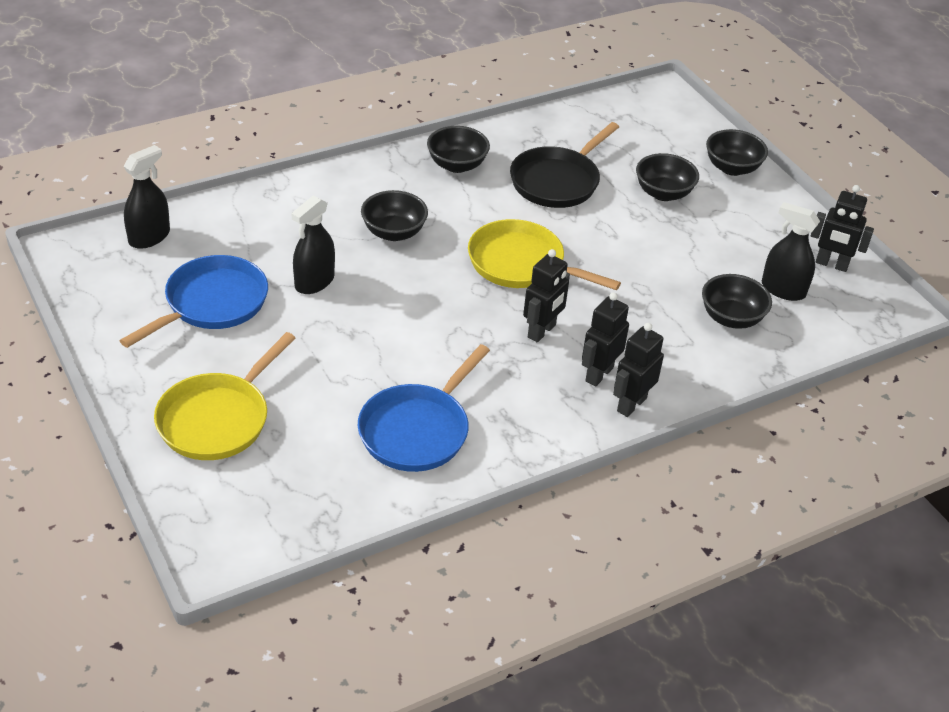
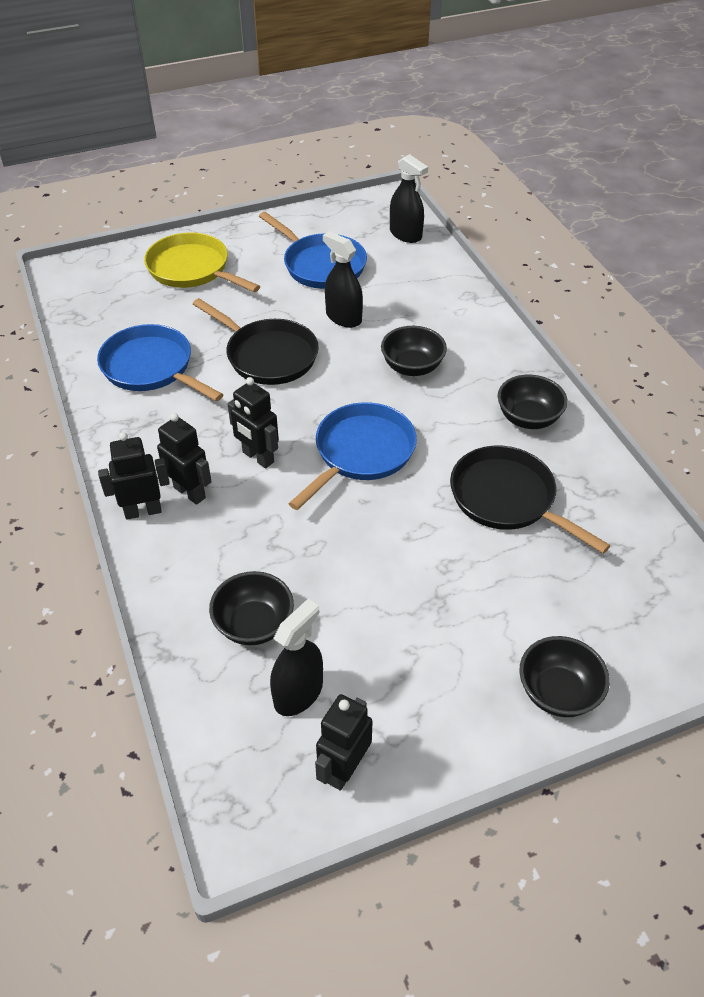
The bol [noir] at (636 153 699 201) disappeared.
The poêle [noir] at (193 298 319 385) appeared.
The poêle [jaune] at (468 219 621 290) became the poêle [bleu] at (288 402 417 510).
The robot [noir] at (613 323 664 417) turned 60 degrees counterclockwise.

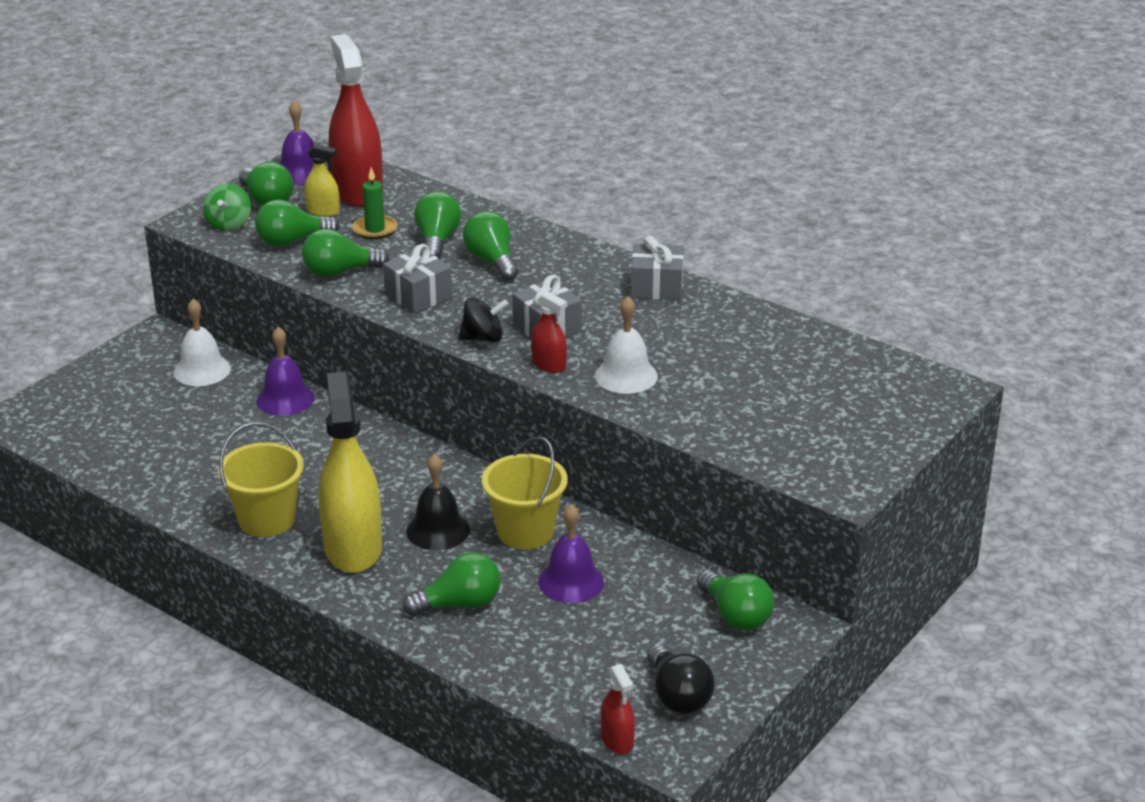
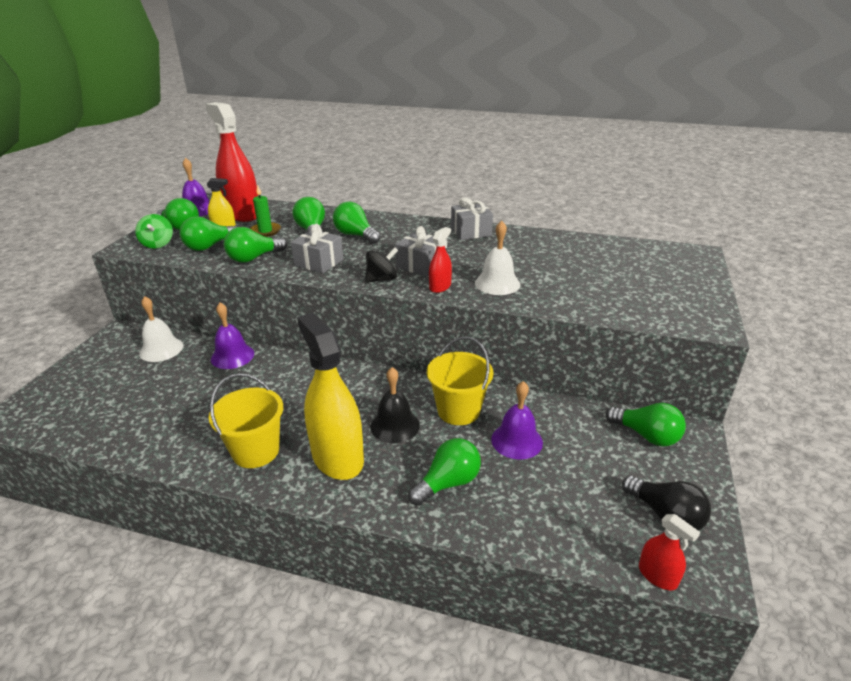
The vaporisateur [rouge] at (531 291 567 373) turned 75 degrees counterclockwise.

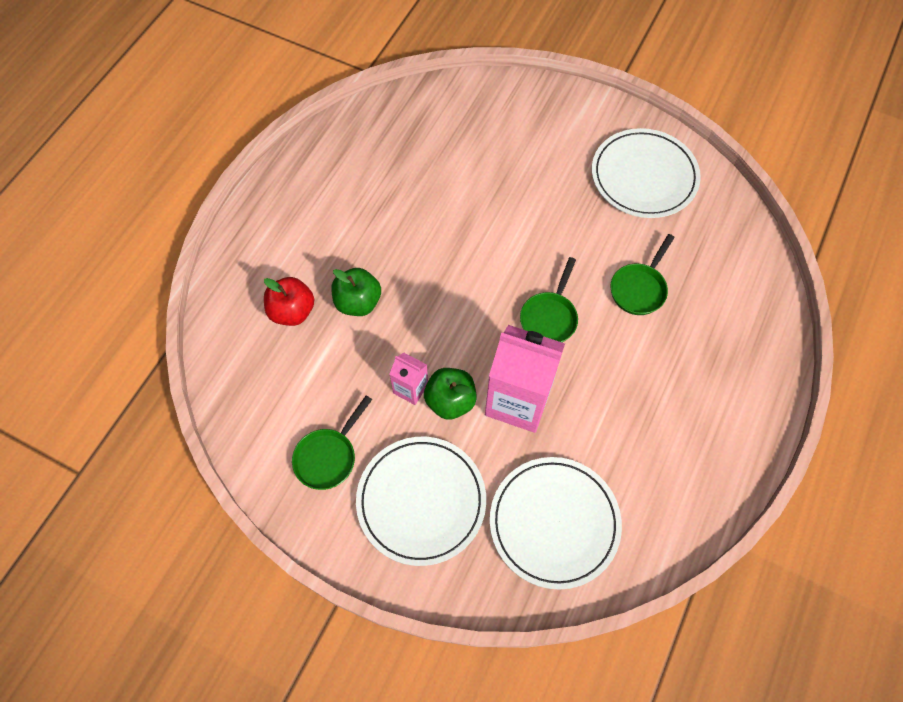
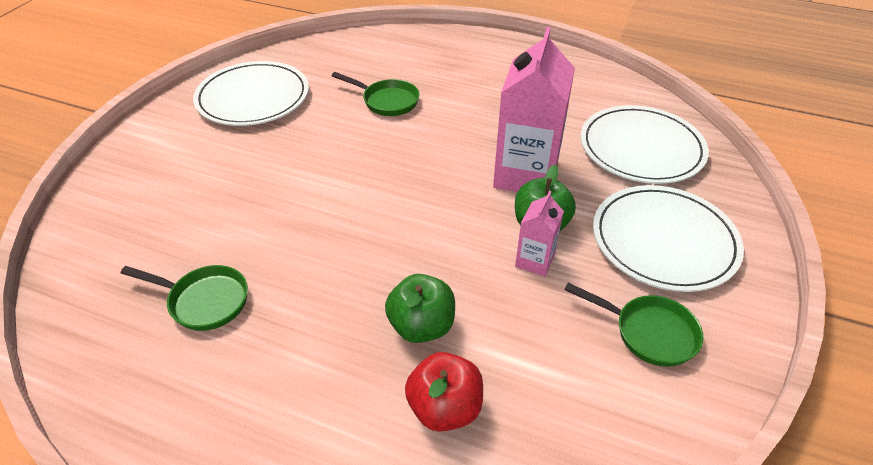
The poêle [vert] moved from (520 257 578 342) to (121 265 248 331).

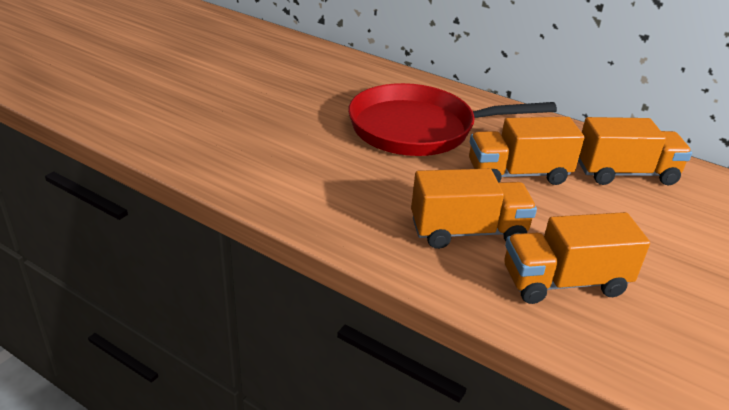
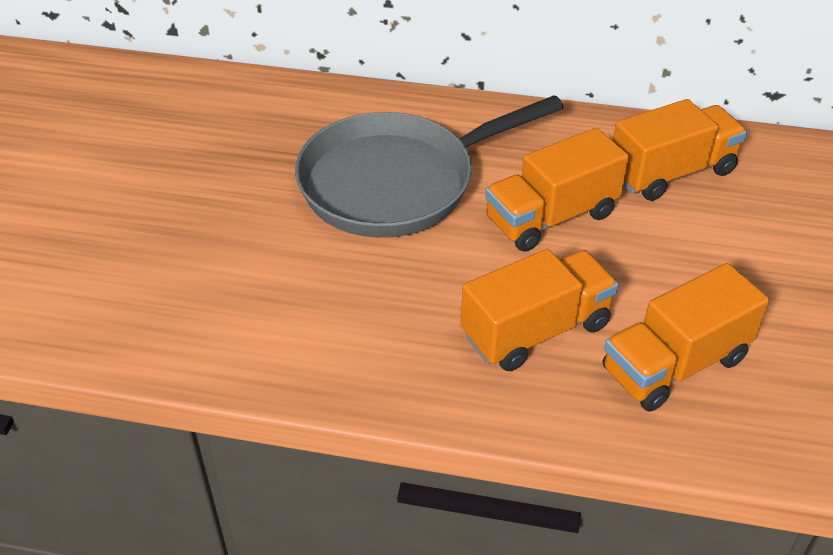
The poêle [rouge] at (348 83 557 156) became the poêle [gris] at (295 95 564 238).

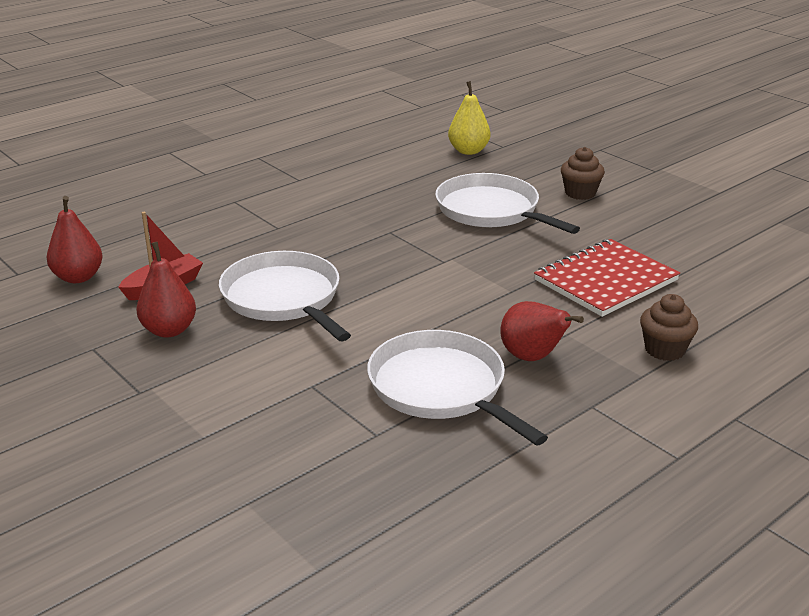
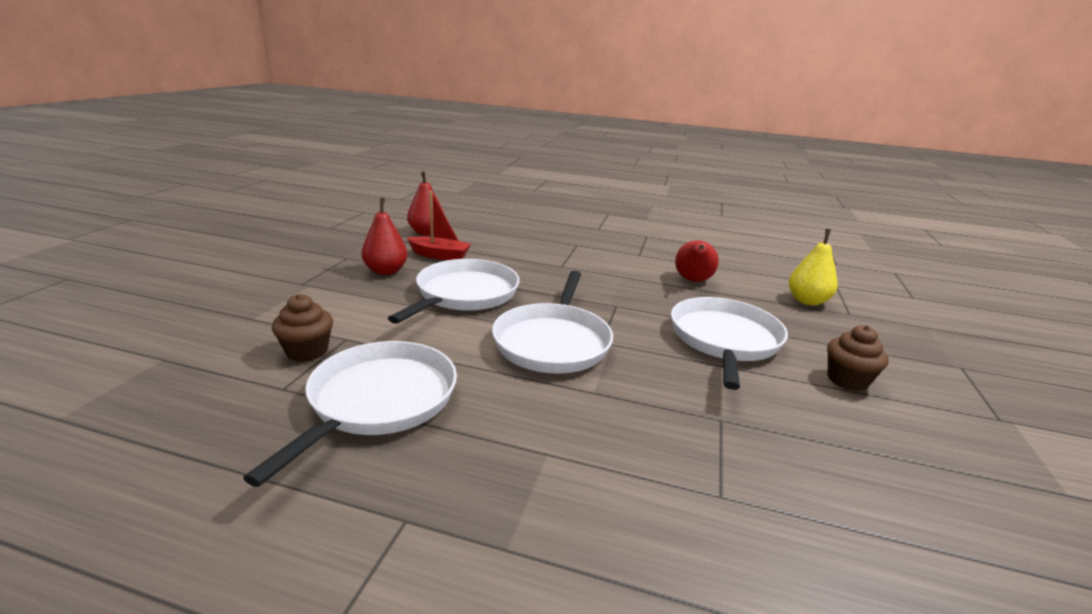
The carnet [rouge] at (534 239 680 317) disappeared.
The poêle [blanc] at (492 271 613 374) appeared.
The poire [rouge] moved from (500 301 584 361) to (675 240 719 282).
The muffin [marron] moved from (640 294 698 361) to (272 294 333 362).

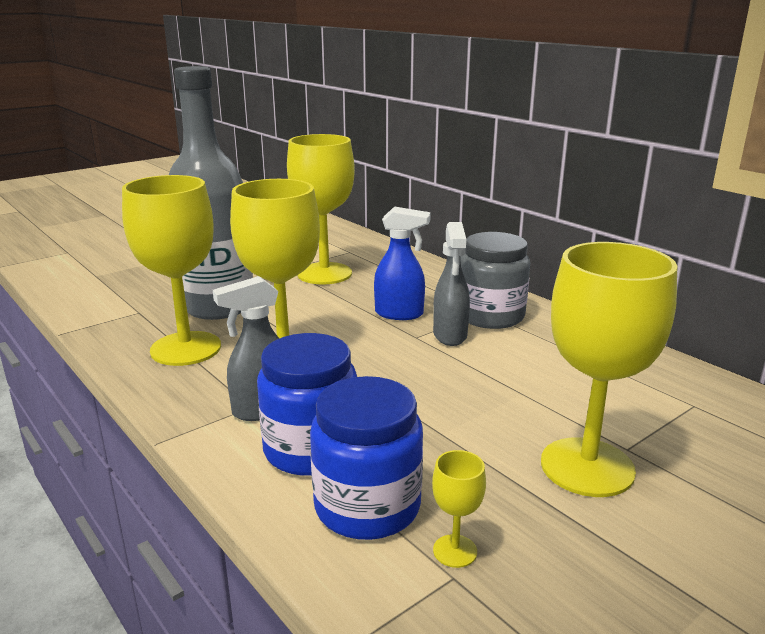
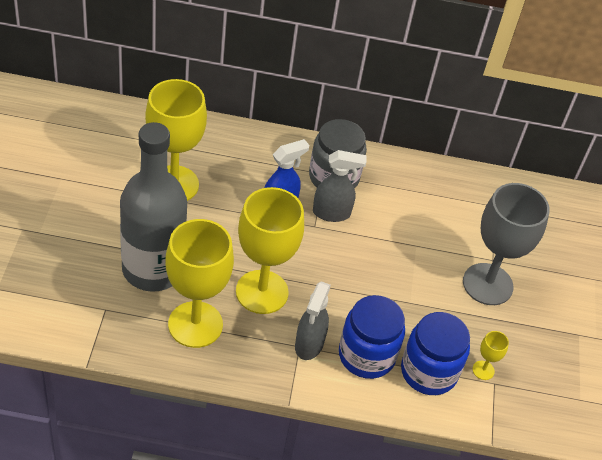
The verre à pied [jaune] at (541 242 678 497) became the verre à pied [gris] at (463 183 550 305).
The vaporisateur [gris] at (433 222 470 346) turned 45 degrees counterclockwise.

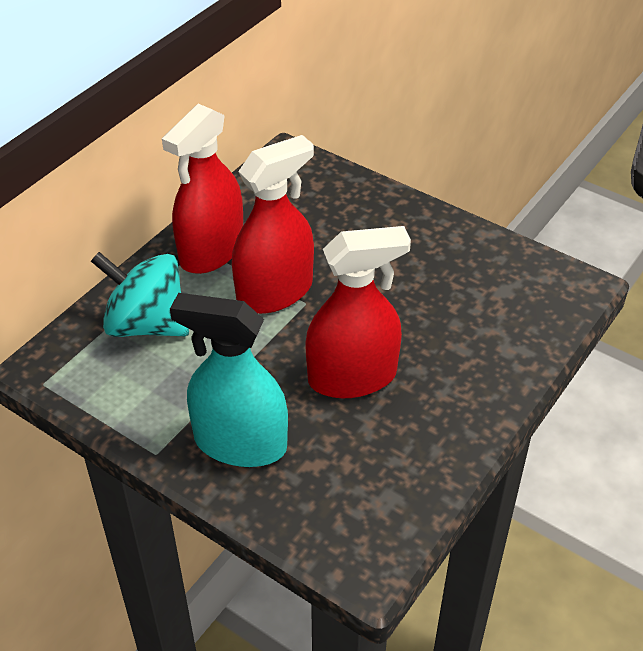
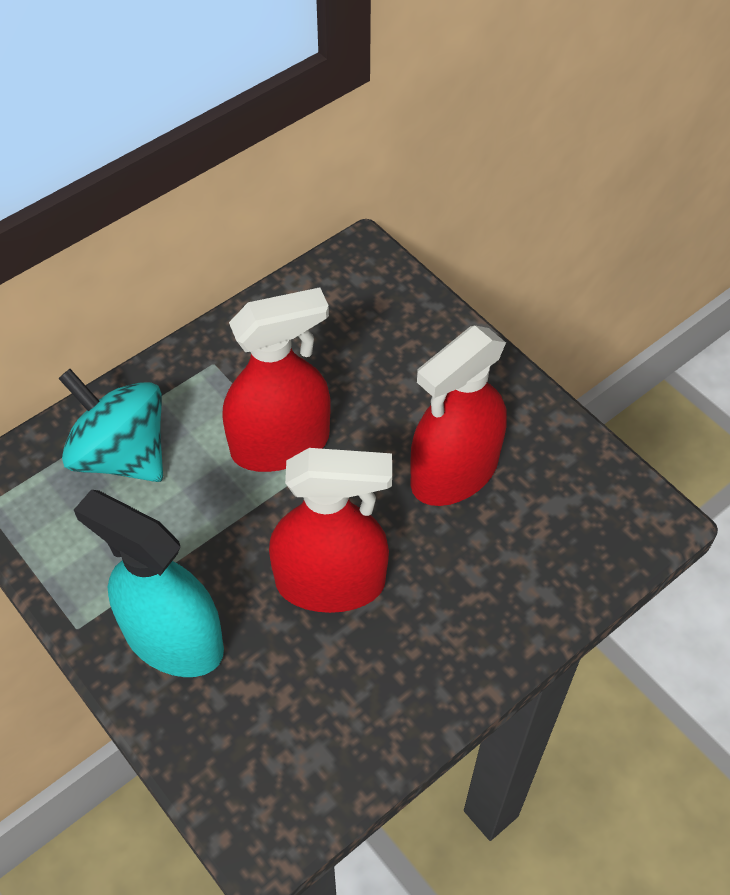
The vaporisateur [rouge] moved from (162 104 243 274) to (410 325 507 506).

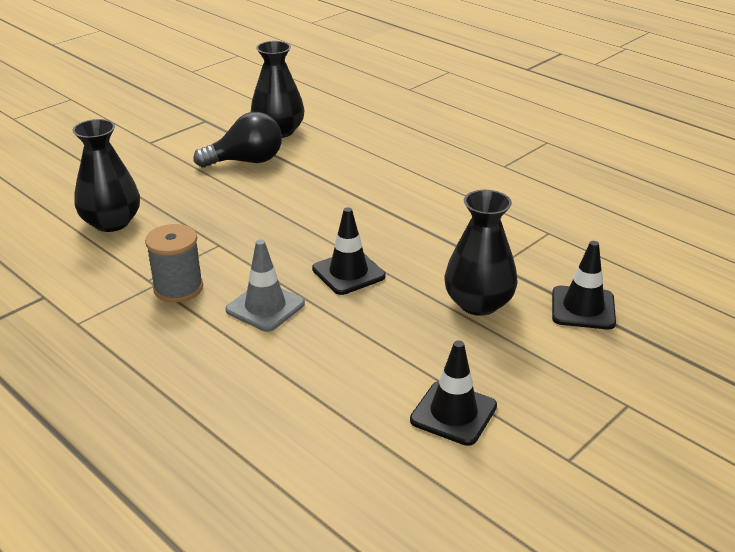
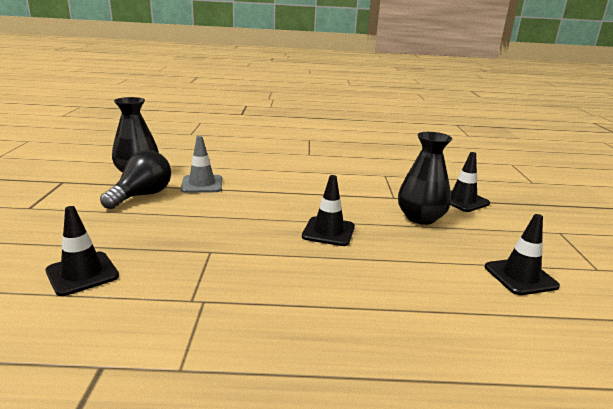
The bobine [gris] at (145 224 203 302) disappeared.
The cône de chantier [gris] moved from (225 240 305 332) to (180 136 222 193).
The vase [noir] at (72 119 140 232) was replaced by the cône de chantier [noir] at (45 206 119 296).

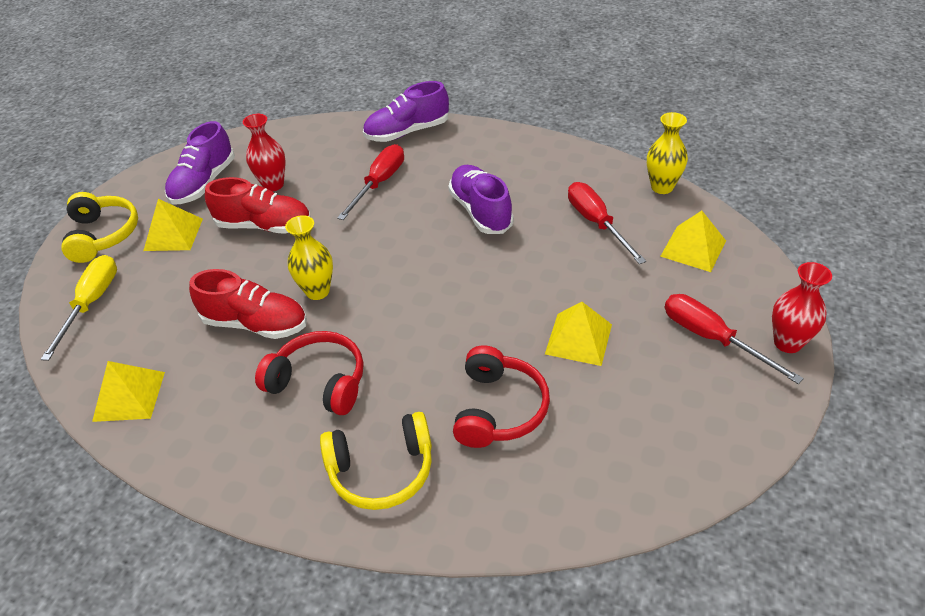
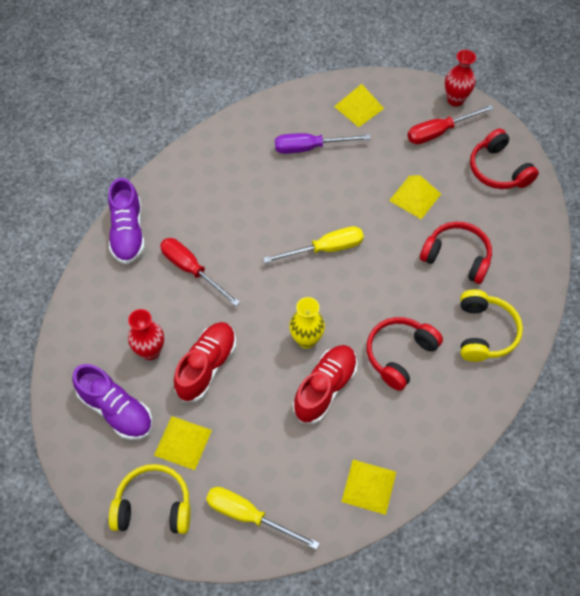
The chaussure [violet] at (448 165 514 234) disappeared.
The vase [jaune] at (647 112 688 194) disappeared.
The tournevis [jaune] at (263 226 364 263) appeared.
The casque audio [rouge] at (470 129 539 189) appeared.
The tournevis [rouge] at (568 182 646 264) became the tournevis [violet] at (275 133 371 154).

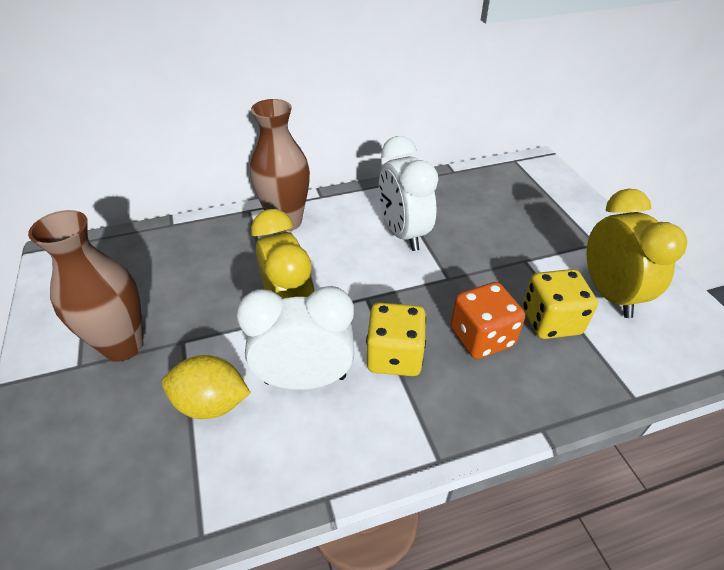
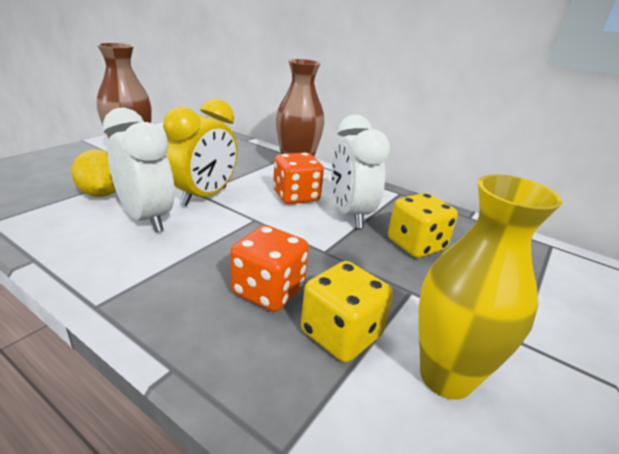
The dé [orange] at (273 152 324 204) appeared.
The dé [jaune] moved from (366 303 426 376) to (388 193 458 258).
The réveil [jaune] at (587 189 687 318) was replaced by the vase [jaune] at (419 174 562 400).
The réveil [blanc] at (379 136 438 251) turned 45 degrees counterclockwise.

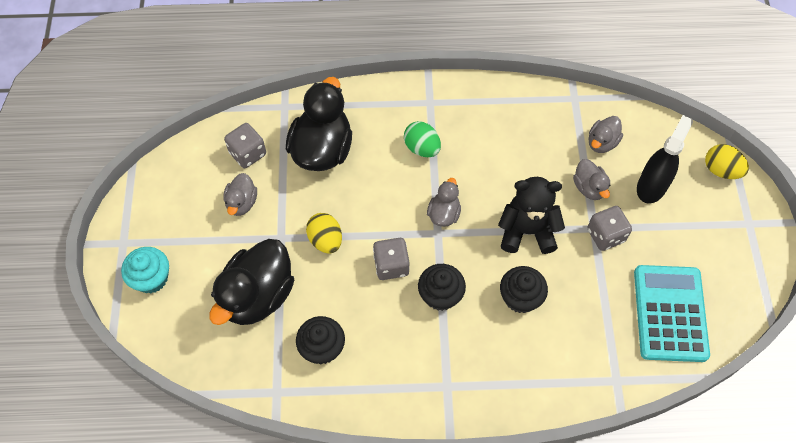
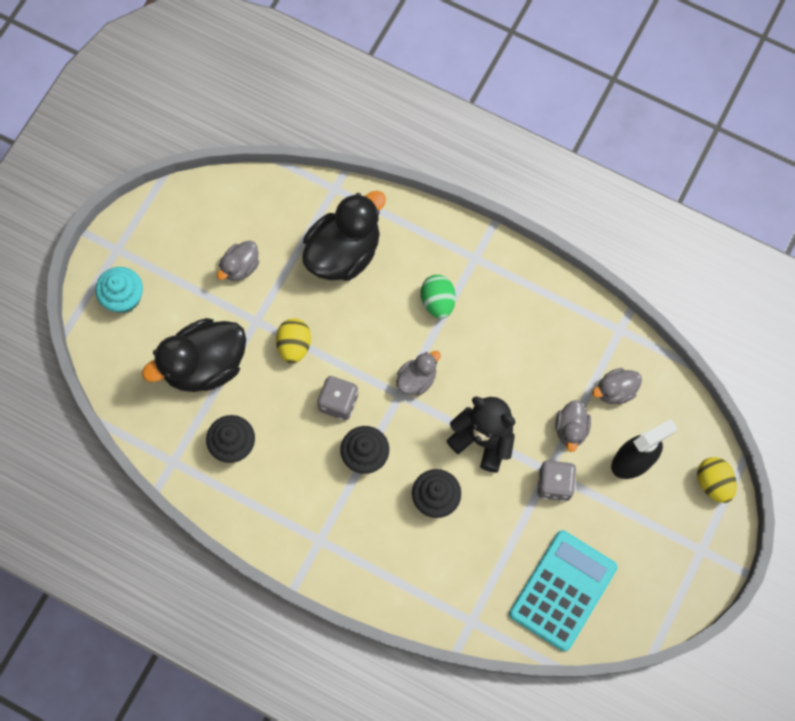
The dé [gris] at (224 123 266 168) disappeared.

